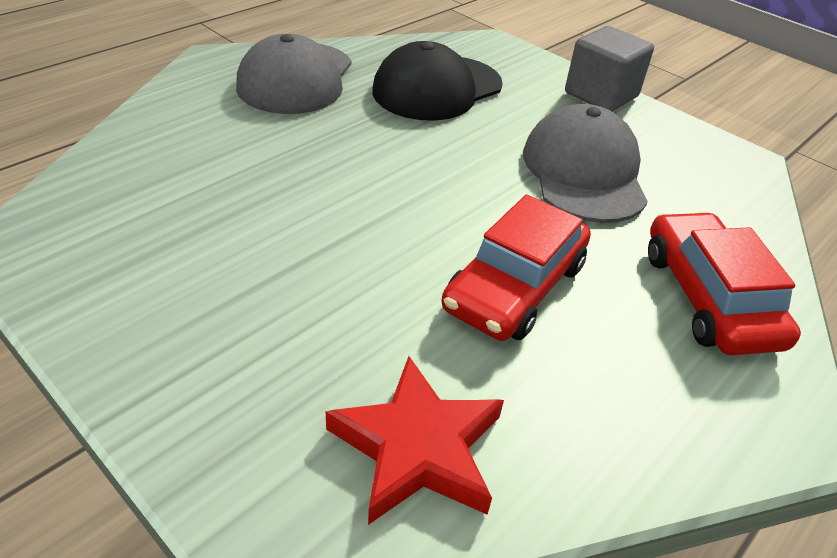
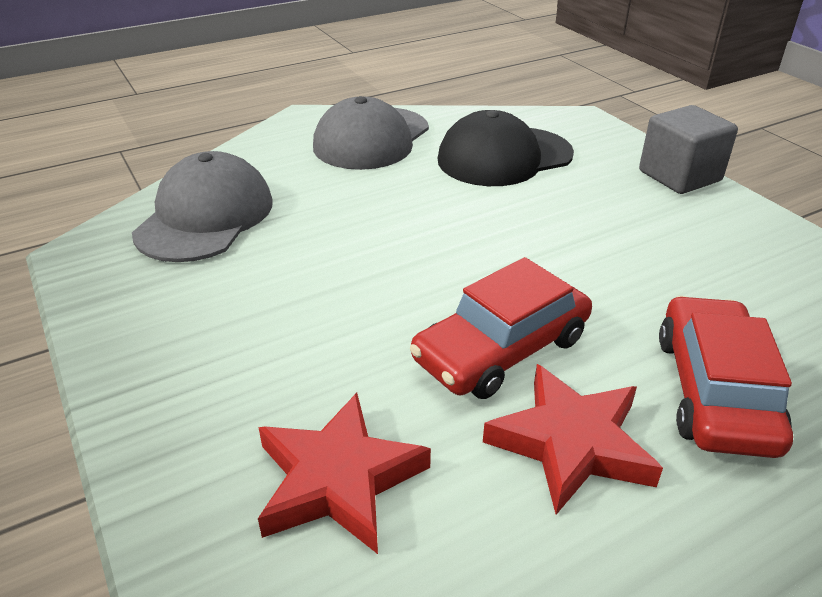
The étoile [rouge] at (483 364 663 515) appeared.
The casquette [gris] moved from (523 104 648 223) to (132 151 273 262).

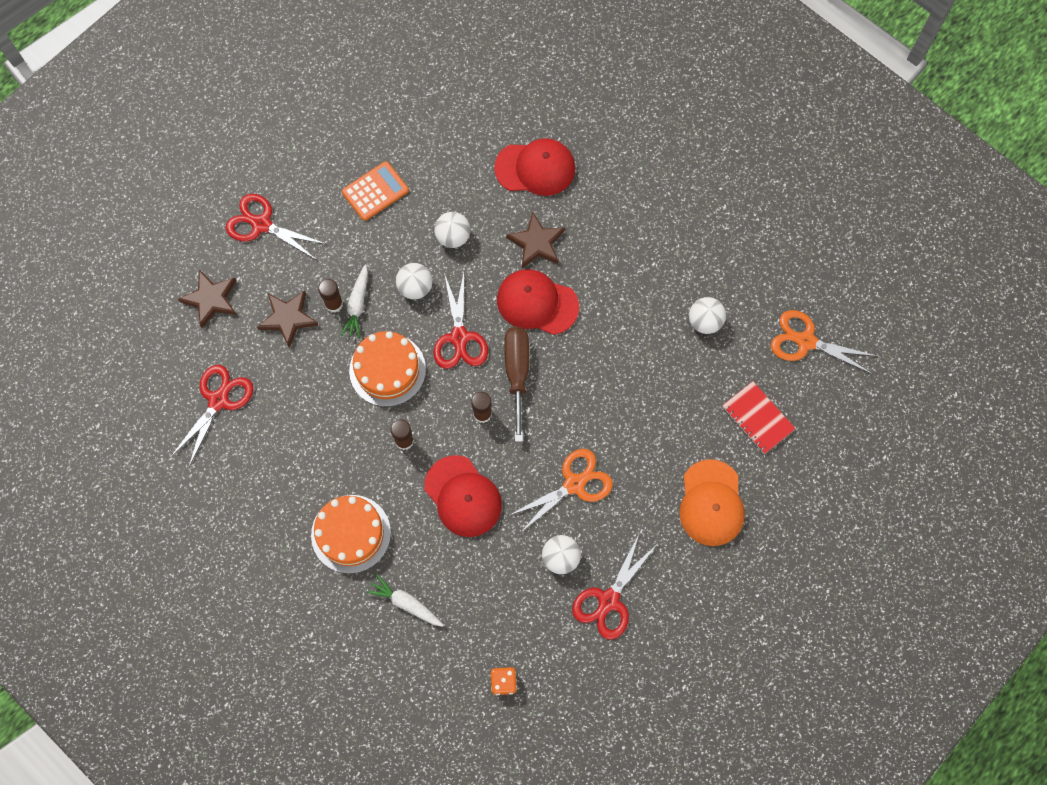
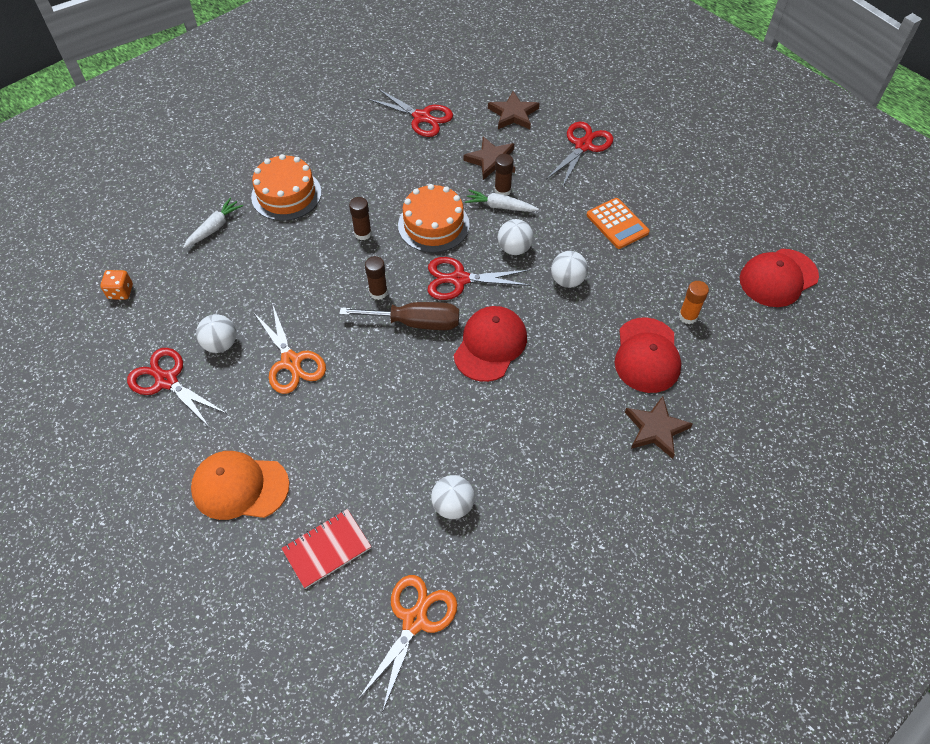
The bâton de colle [orange] at (679 281 709 324) appeared.
The casquette [rouge] moved from (424 455 502 537) to (740 249 819 307).
The étoile [marron] moved from (506 212 565 268) to (625 396 693 459).

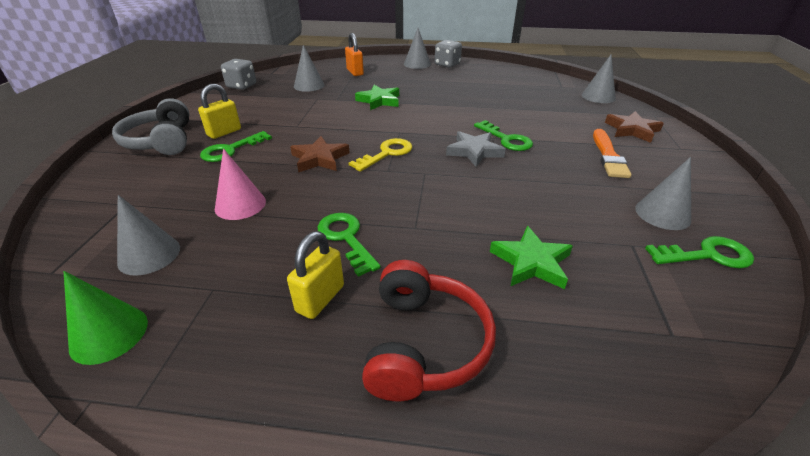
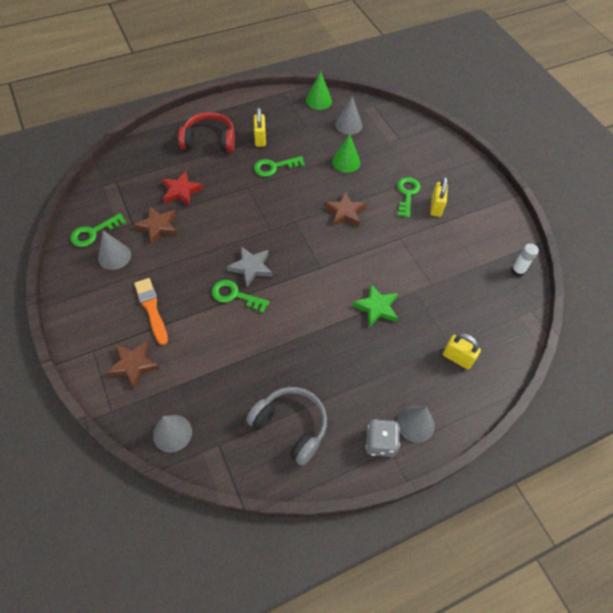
The cône [gris] at (294 45 325 92) disappeared.
The clé [jaune] at (349 138 412 172) disappeared.
The étoile [marron] at (134 206 177 244) appeared.
The casque audio [gris] moved from (112 98 189 155) to (246 387 327 466).
The dé [gris] at (221 59 256 90) was replaced by the bâton de colle [blanc] at (511 243 539 277).
The cône [rose] at (215 149 266 220) became the cône [vert] at (332 134 360 173).
The cadenas [orange] at (345 33 364 76) became the cadenas [jaune] at (443 333 481 369).
The étoile [vert] at (490 226 573 289) became the étoile [rouge] at (162 171 203 206).
The clé [vert] at (317 213 381 277) turned 135 degrees clockwise.
The casque audio [rouge] at (362 260 496 401) turned 120 degrees clockwise.

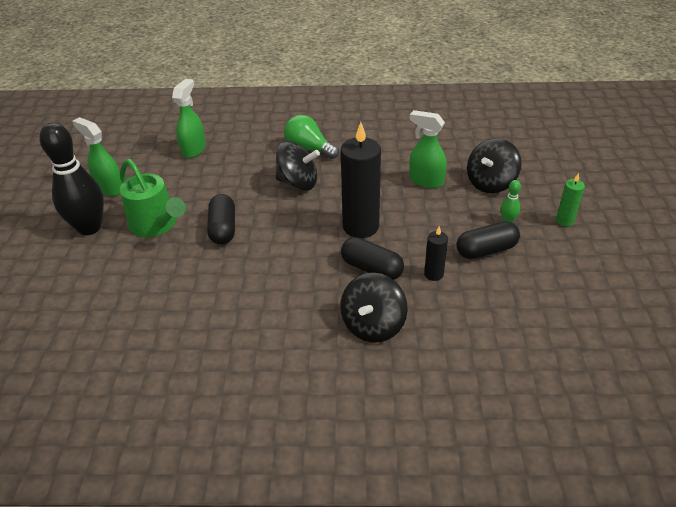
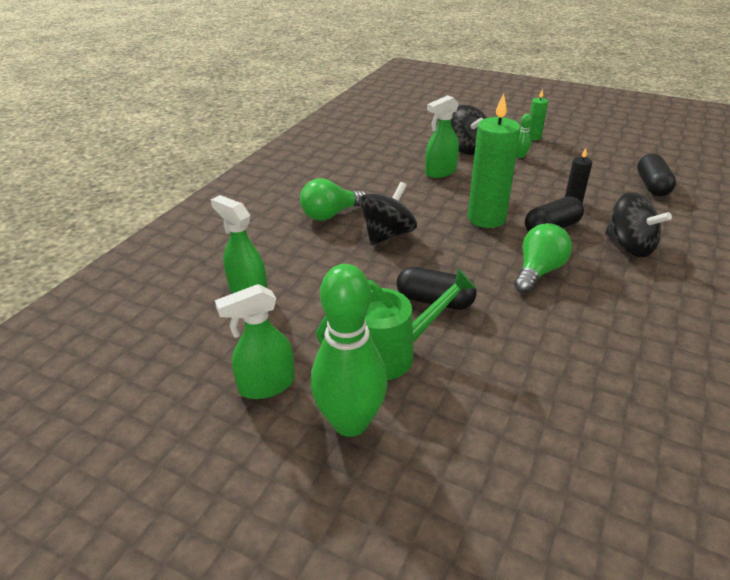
The ampoule [vert] at (514 223 572 293) appeared.
The gélule [noir] moved from (457 221 520 259) to (637 153 676 196).
The quille [noir] at (39 123 104 235) became the quille [vert] at (311 264 388 437).
The bougie [noir] at (341 122 381 238) became the bougie [vert] at (468 93 521 228).

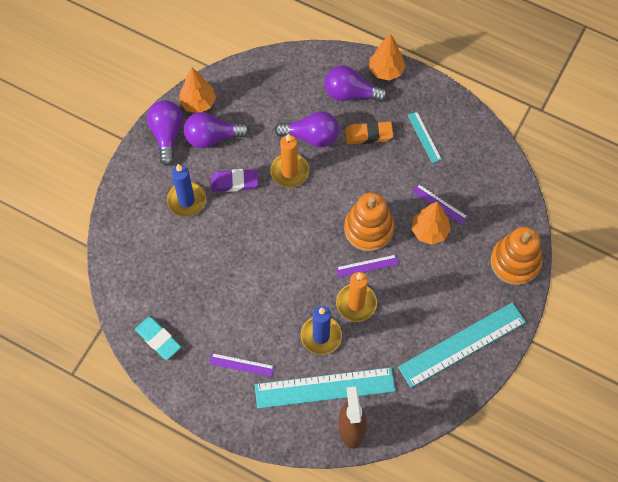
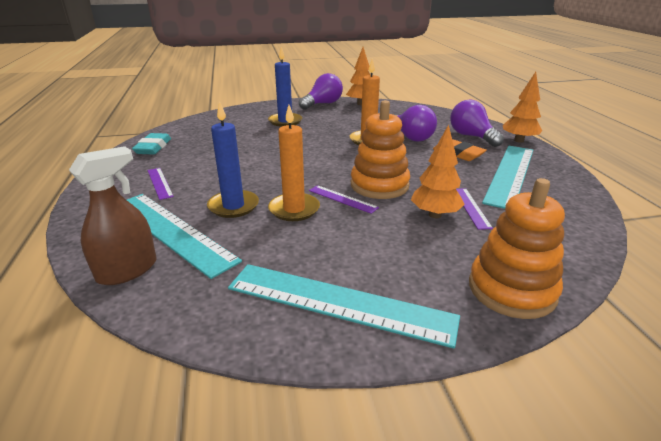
The ampoule [violet] at (184 112 250 148) disappeared.
The gomme [violet] at (211 169 258 192) disappeared.
The règle [turquoise] at (408 112 442 163) changed to 2.14 times the size.

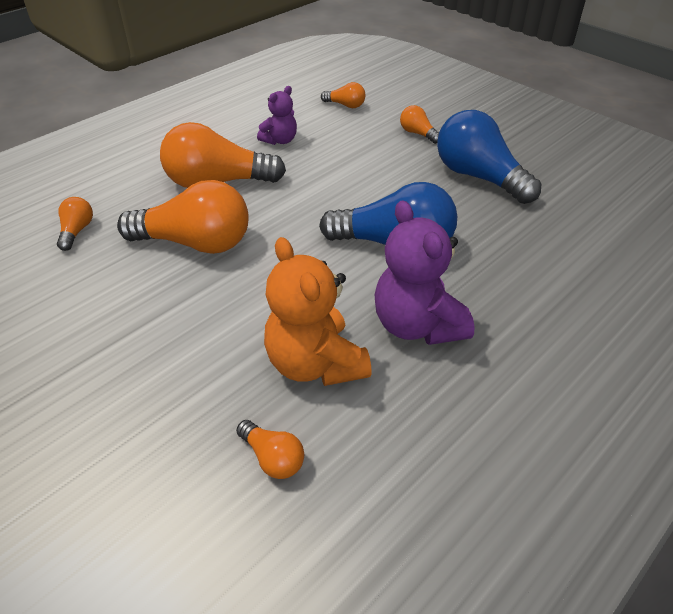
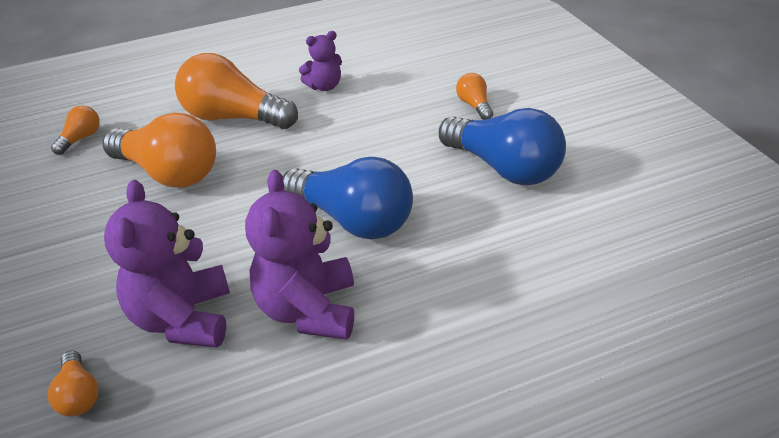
The ampoule [orange] at (321 82 365 108) disappeared.
The ours en peluche [orange] at (264 237 372 386) became the ours en peluche [violet] at (104 180 230 347).
The ampoule [bleu] at (437 110 541 204) turned 150 degrees clockwise.

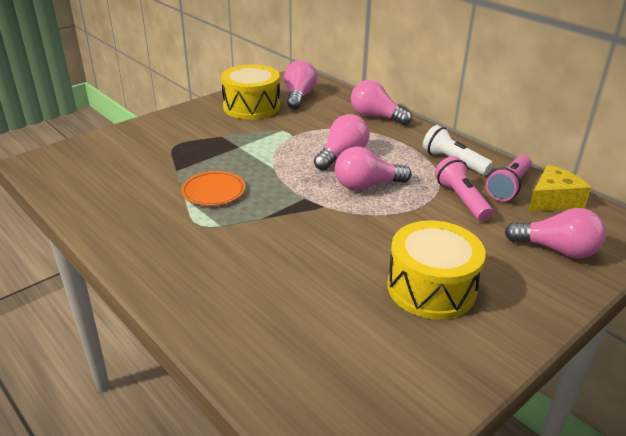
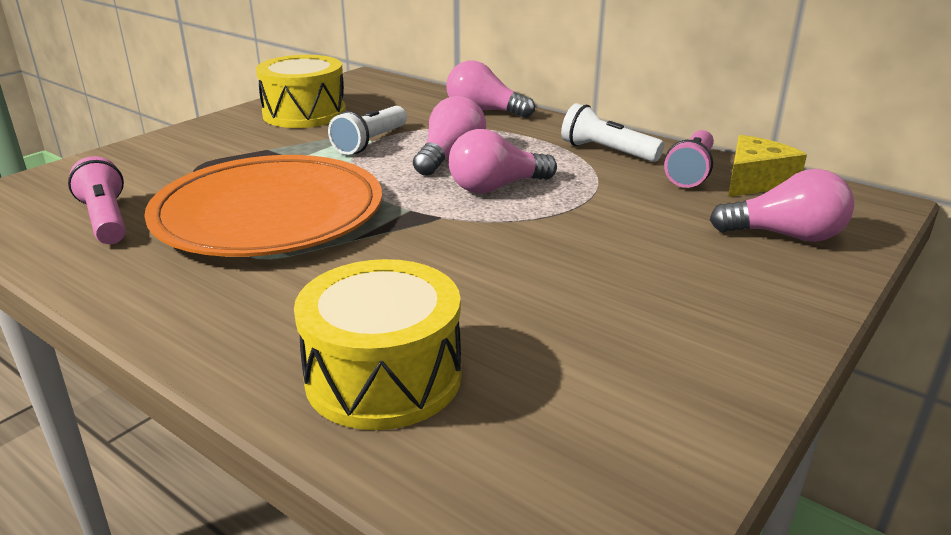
The ampoule [rose] at (284 60 317 109) disappeared.
The lampe de poche [blanc] at (328 106 407 155) appeared.
The tambour [jaune] moved from (387 220 486 320) to (294 259 461 430).
The lampe de poche [rose] moved from (435 156 493 222) to (68 156 126 244).
The assiette [orange] at (181 171 245 206) changed to 2.34 times the size.

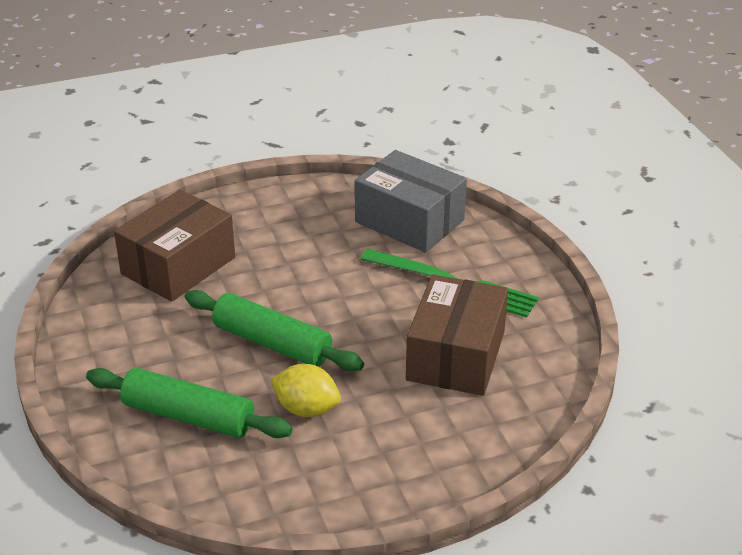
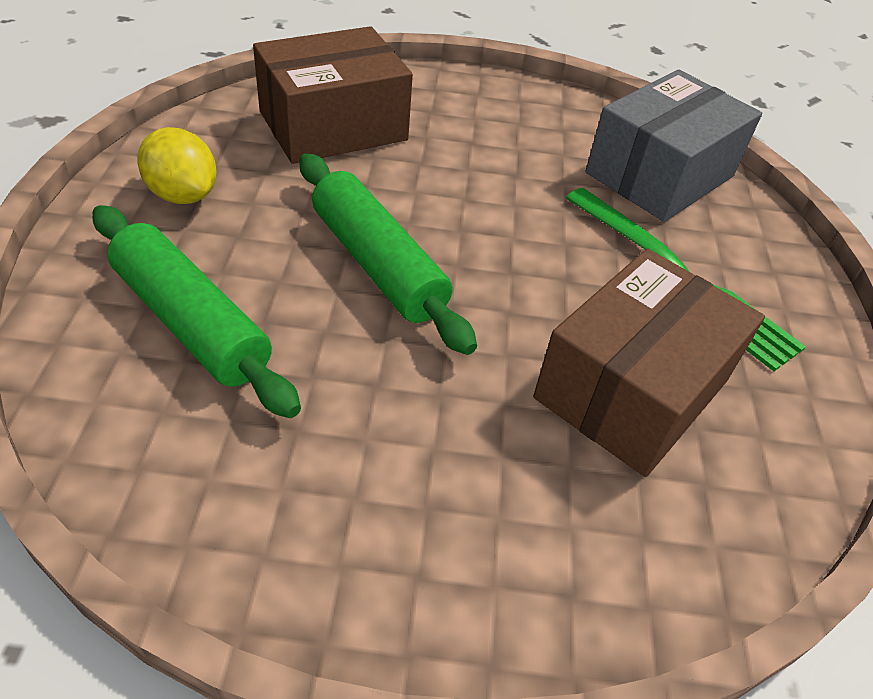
The citron [jaune] moved from (271 364 341 417) to (137 127 217 204).
The boîte [gris] at (355 150 467 253) turned 75 degrees clockwise.

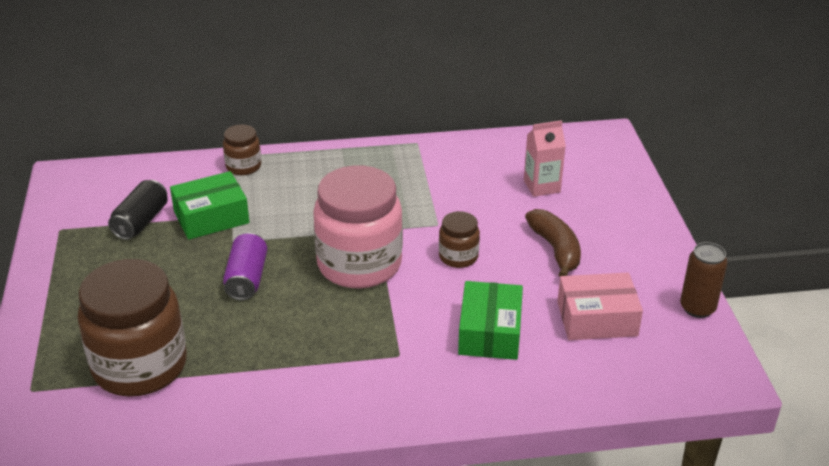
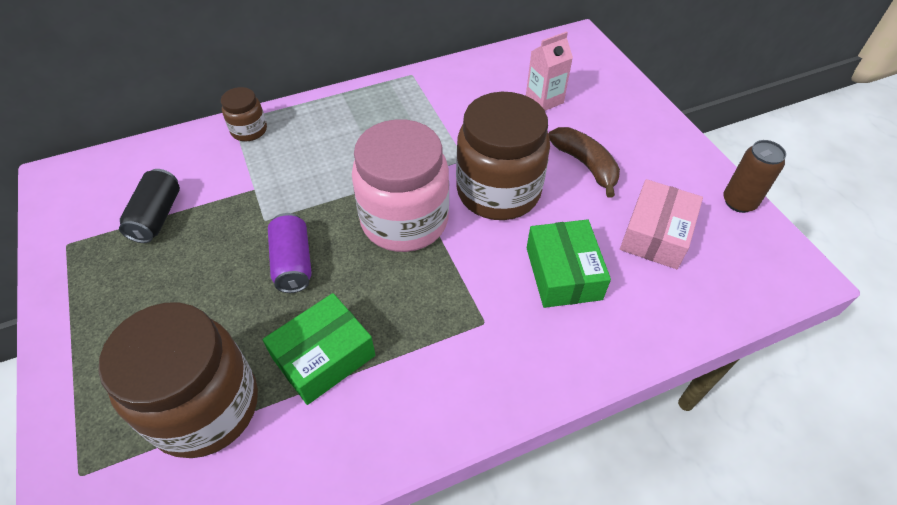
The boîte [vert] moved from (170 171 249 240) to (263 293 375 405).
The boîte [rose] at (557 272 643 340) turned 45 degrees counterclockwise.
The bocal [marron] at (439 211 480 268) changed to 2.12 times the size.

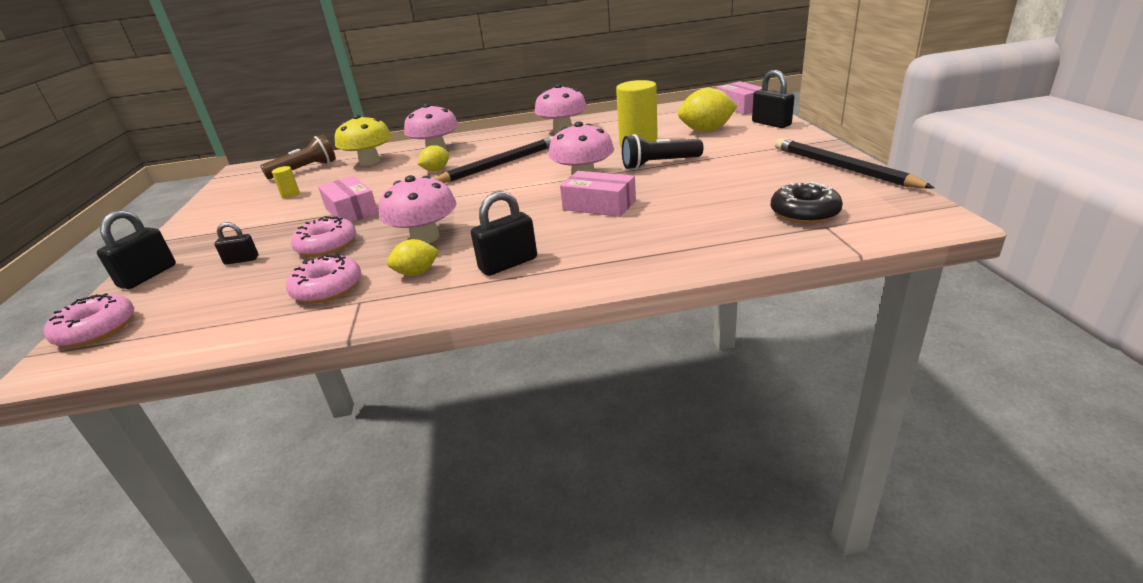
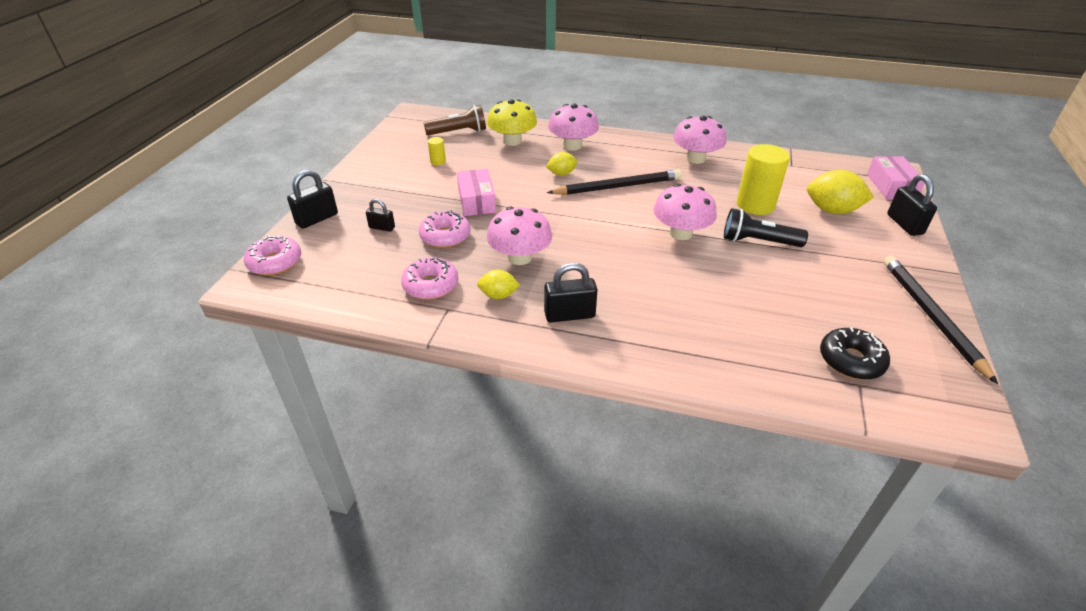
The boîte [rose] at (560 171 636 217) disappeared.

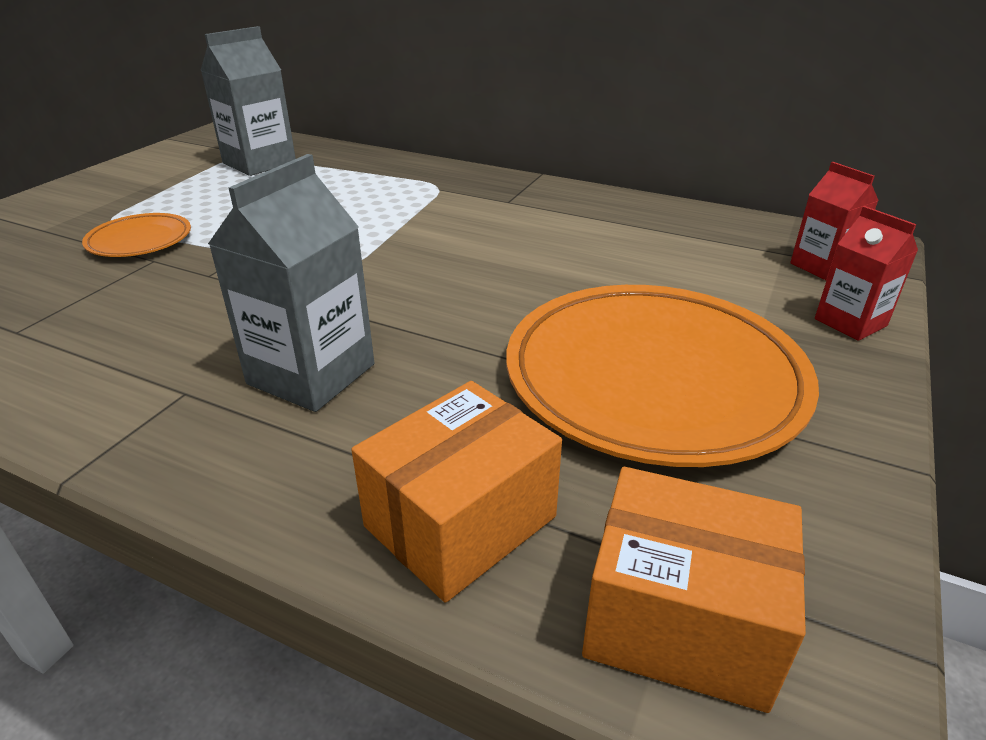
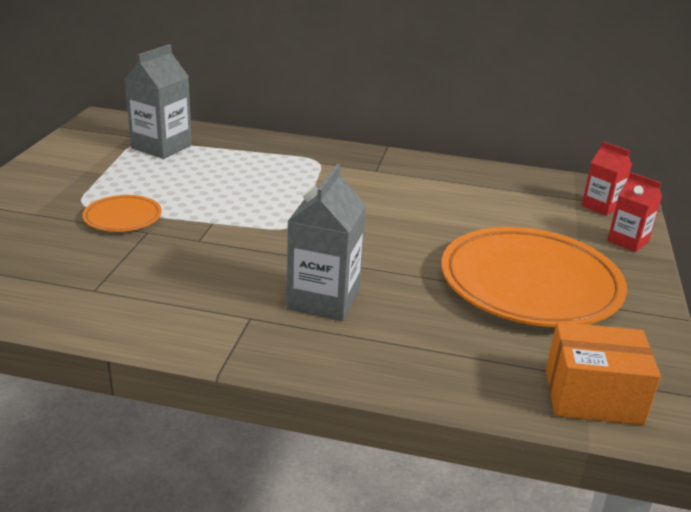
The boîte [orange] at (351 381 562 603) disappeared.

